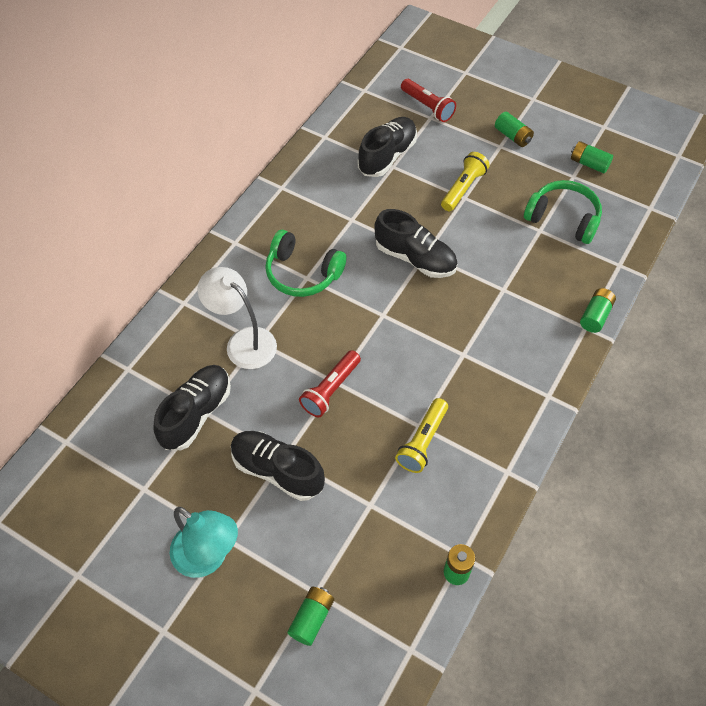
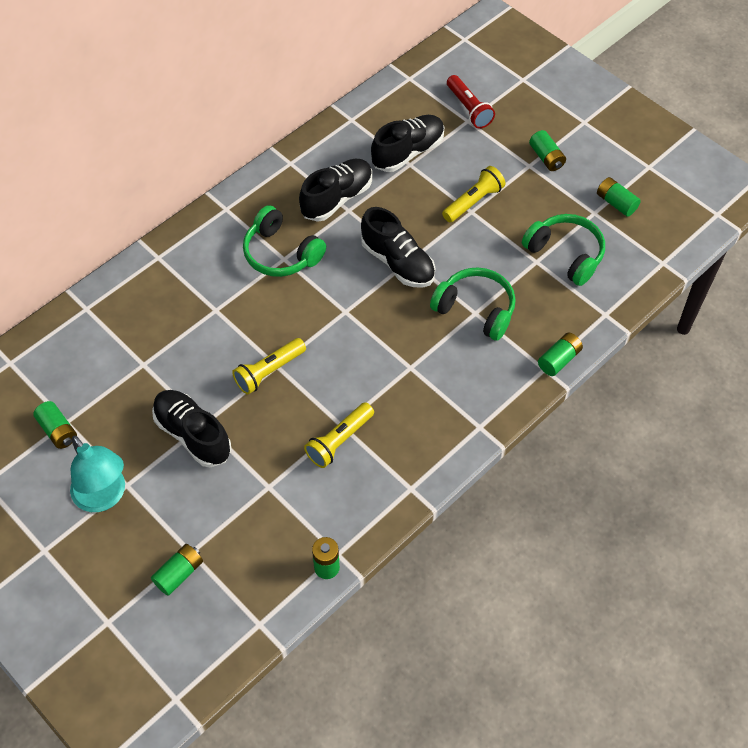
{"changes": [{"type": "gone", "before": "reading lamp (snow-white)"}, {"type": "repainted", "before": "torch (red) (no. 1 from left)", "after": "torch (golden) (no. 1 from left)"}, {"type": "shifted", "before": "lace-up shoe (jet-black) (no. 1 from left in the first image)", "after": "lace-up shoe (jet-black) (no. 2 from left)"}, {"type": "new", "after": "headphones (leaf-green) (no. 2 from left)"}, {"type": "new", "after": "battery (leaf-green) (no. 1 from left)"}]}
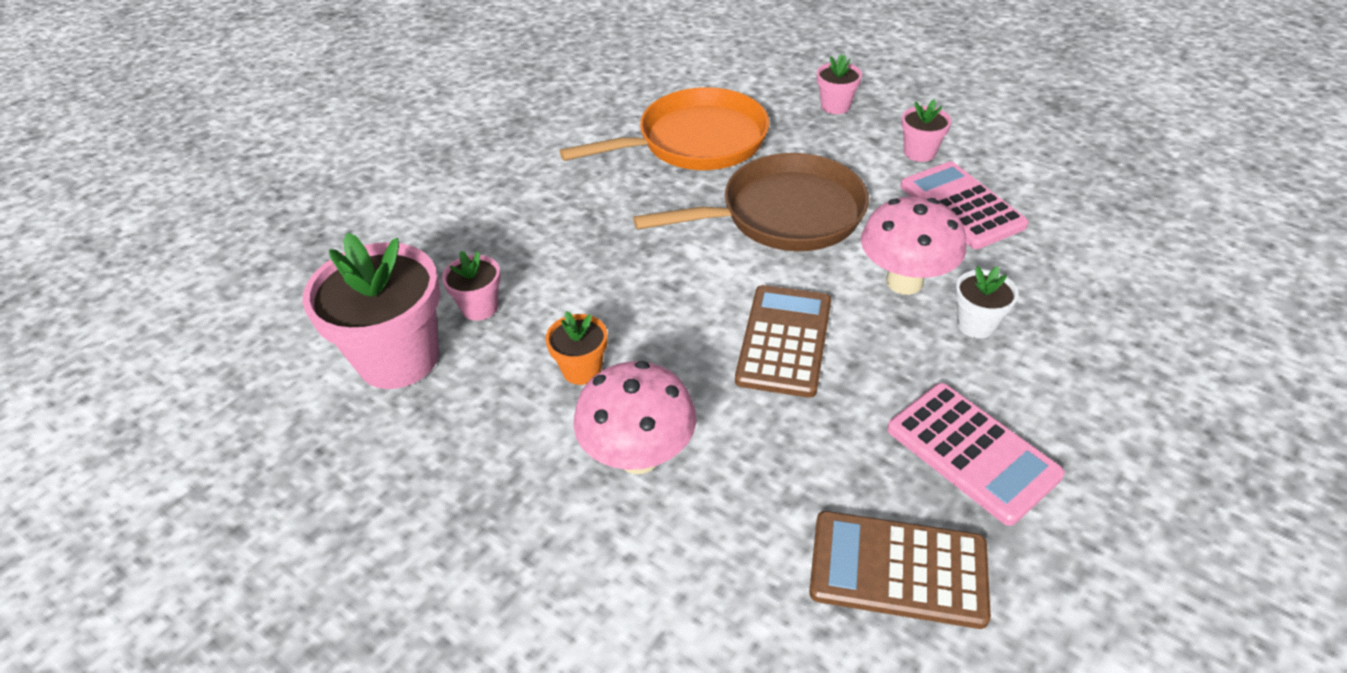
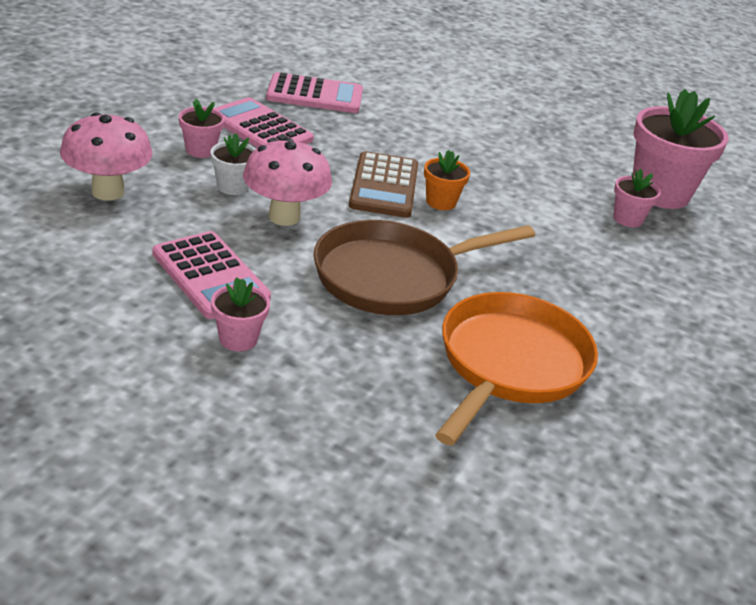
{"changes": [{"type": "shifted", "before": "plant pot (rose-pink) (no. 3 from left in the first image)", "after": "plant pot (rose-pink) (no. 1 from left)"}, {"type": "rotated", "before": "frying pan (orange)", "turn": 150}, {"type": "shifted", "before": "plant pot (orange)"}, {"type": "shifted", "before": "fungus (rose-pink) (no. 1 from left)"}, {"type": "repainted", "before": "pocket calculator (dark brown) (no. 2 from left)", "after": "pocket calculator (rose-pink) (no. 3 from left)"}]}
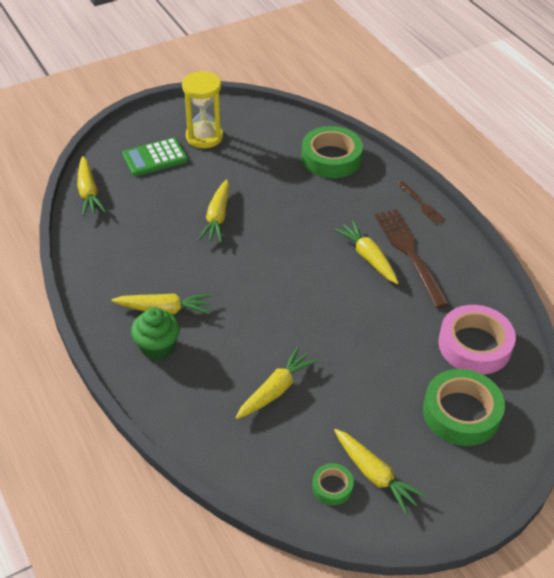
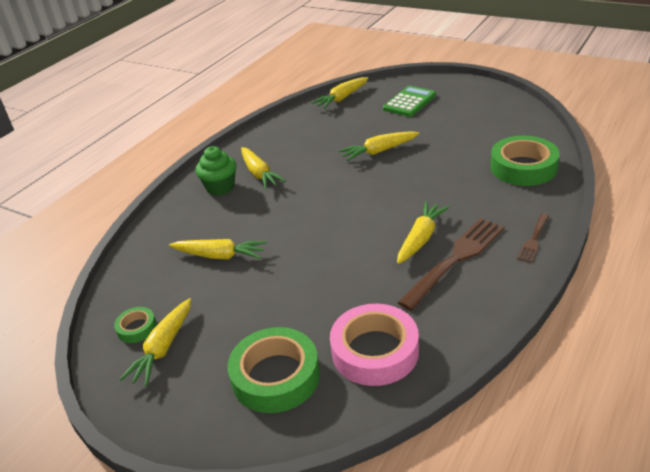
{"changes": [{"type": "gone", "before": "sand timer (golden)"}, {"type": "rotated", "before": "pocket calculator (leaf-green)", "turn": 90}]}
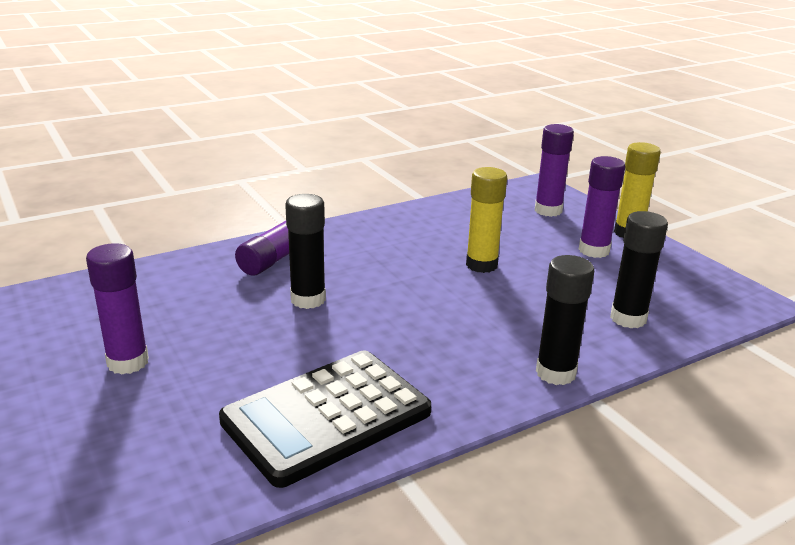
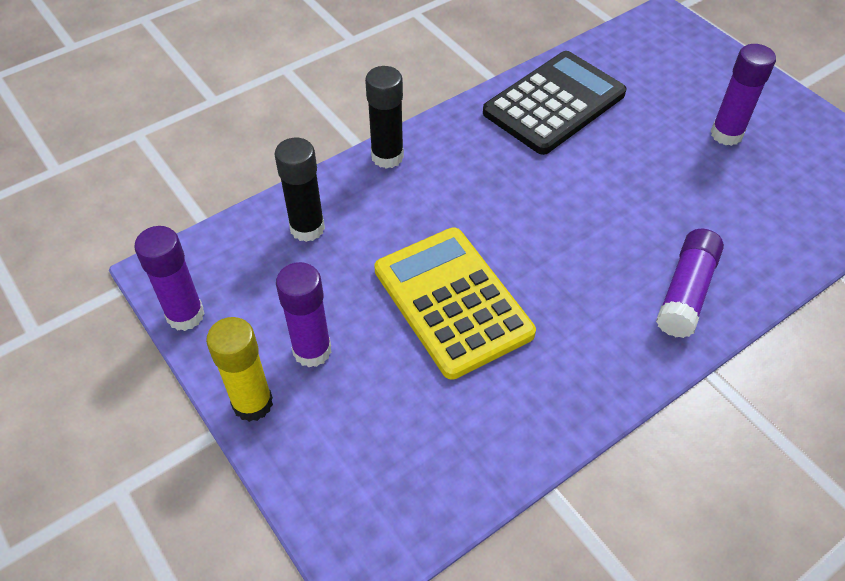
{"changes": [{"type": "shifted", "before": "glue stick (purple) (no. 3 from left in the first image)", "after": "glue stick (purple) (no. 1 from left)"}, {"type": "swapped", "before": "glue stick (golden) (no. 1 from left)", "after": "pocket calculator (golden)"}, {"type": "gone", "before": "glue stick (jet-black) (no. 1 from left)"}]}
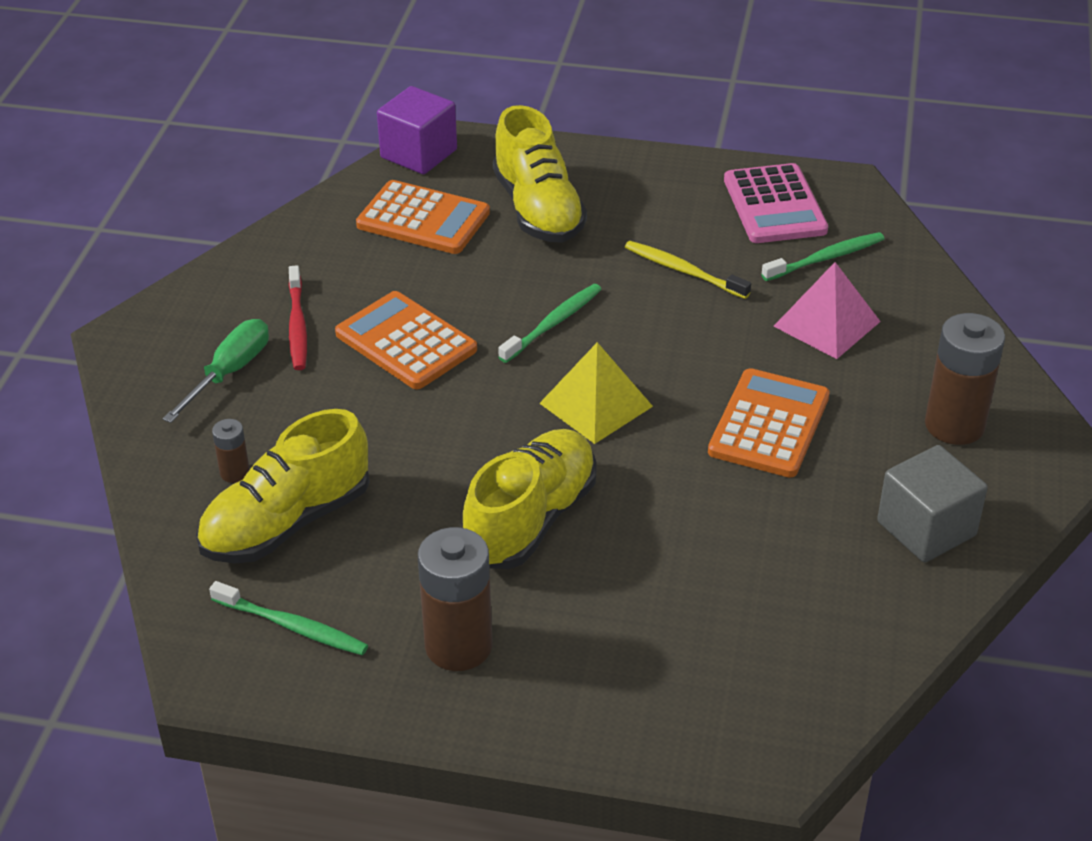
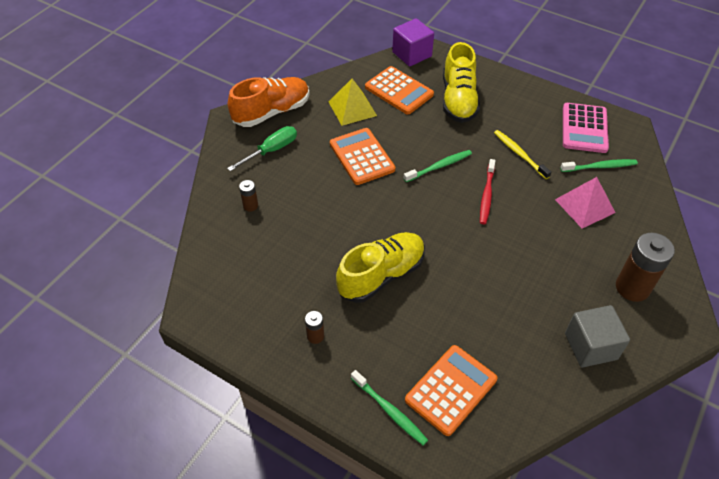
{"changes": [{"type": "shifted", "before": "tooth brush (red)"}, {"type": "shifted", "before": "solid pyramid (golden)"}, {"type": "shifted", "before": "pocket calculator (orange) (no. 3 from left)"}, {"type": "gone", "before": "lace-up shoe (golden) (no. 1 from left)"}, {"type": "scaled", "before": "battery (dark brown) (no. 2 from left)", "scale": 0.49}, {"type": "shifted", "before": "tooth brush (leaf-green) (no. 1 from left)"}, {"type": "new", "after": "lace-up shoe (orange)"}]}
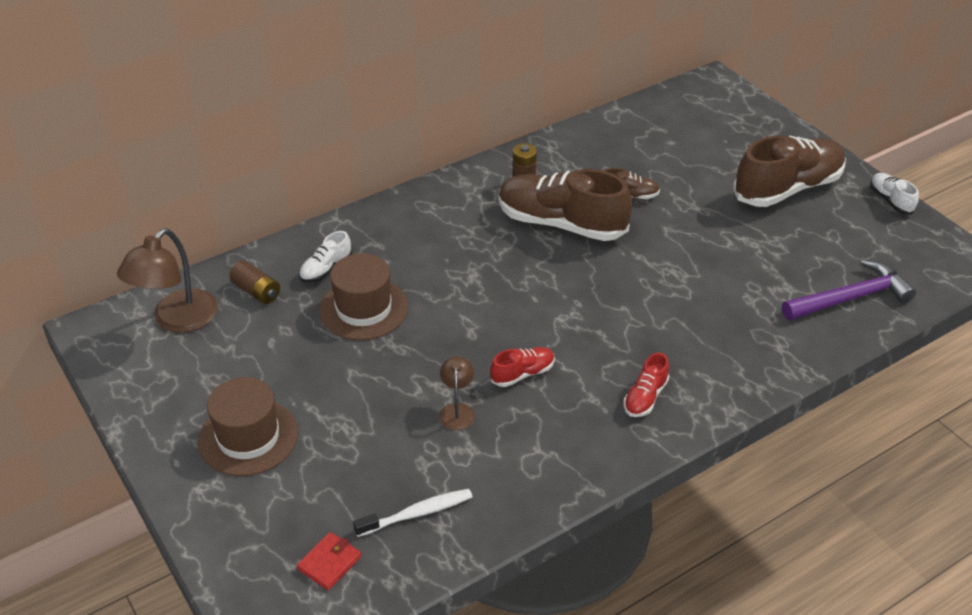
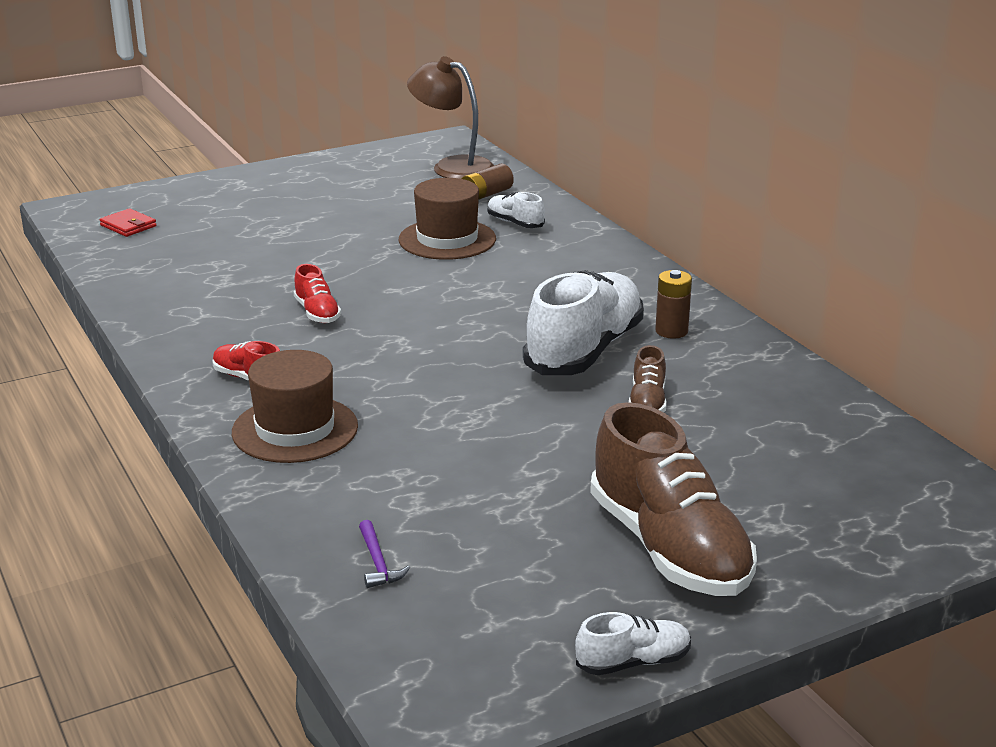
{"changes": [{"type": "repainted", "before": "lace-up shoe (dark brown) (no. 1 from left)", "after": "lace-up shoe (snow-white) (no. 2 from left)"}, {"type": "scaled", "before": "carpenter's hammer (purple)", "scale": 0.46}, {"type": "gone", "before": "reading lamp (dark brown) (no. 2 from left)"}, {"type": "shifted", "before": "tall hat (dark brown) (no. 1 from left)"}, {"type": "gone", "before": "tooth brush (snow-white)"}]}
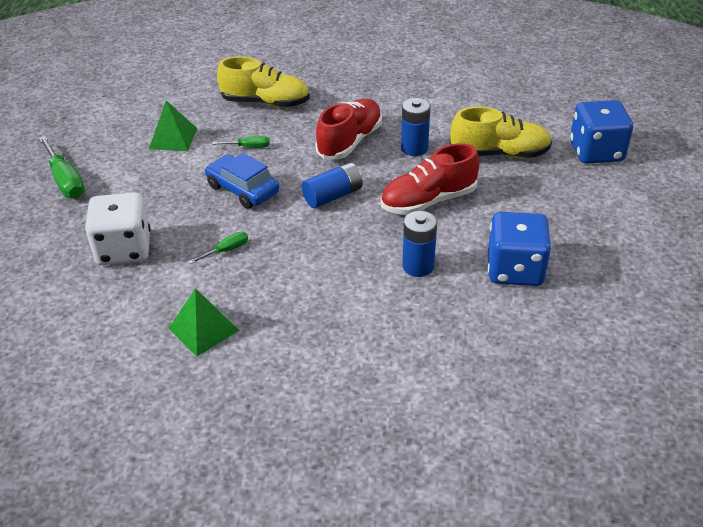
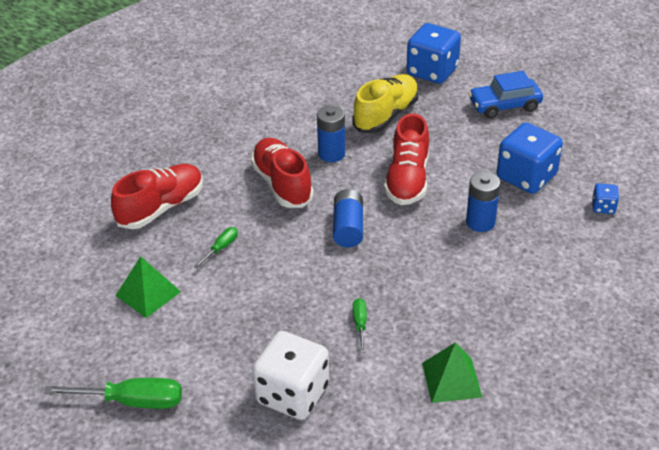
{"changes": [{"type": "repainted", "before": "lace-up shoe (golden) (no. 1 from left)", "after": "lace-up shoe (red) (no. 1 from left)"}, {"type": "shifted", "before": "car (blue)"}, {"type": "new", "after": "dice (blue) (no. 3 from left)"}]}
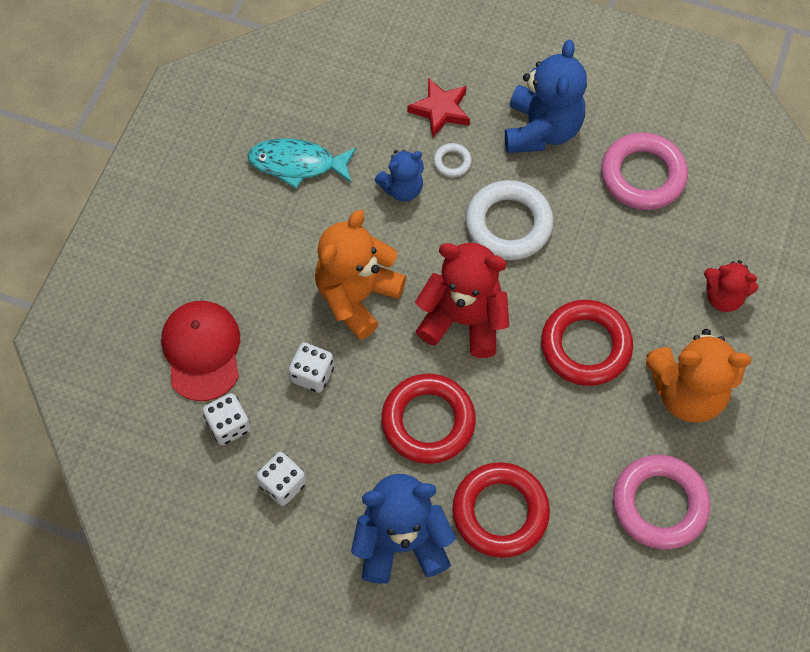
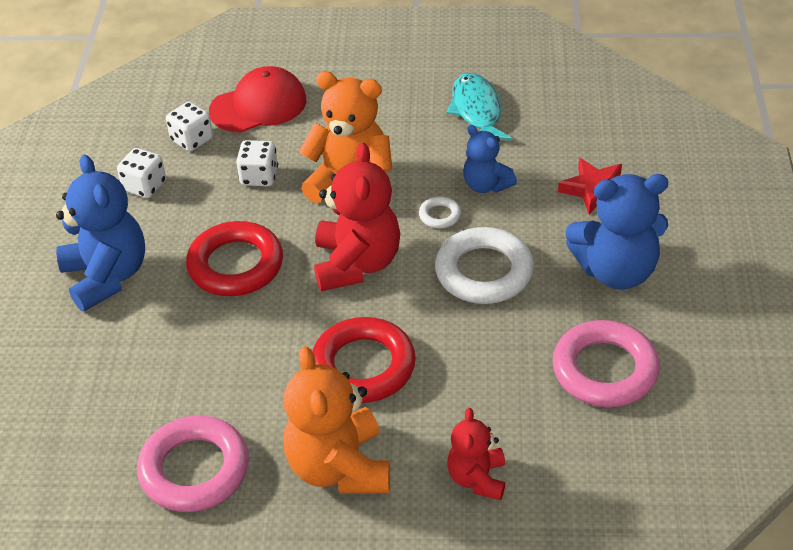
{"changes": [{"type": "shifted", "before": "hoop (snow-white) (no. 1 from left)"}, {"type": "gone", "before": "hoop (red) (no. 2 from left)"}]}
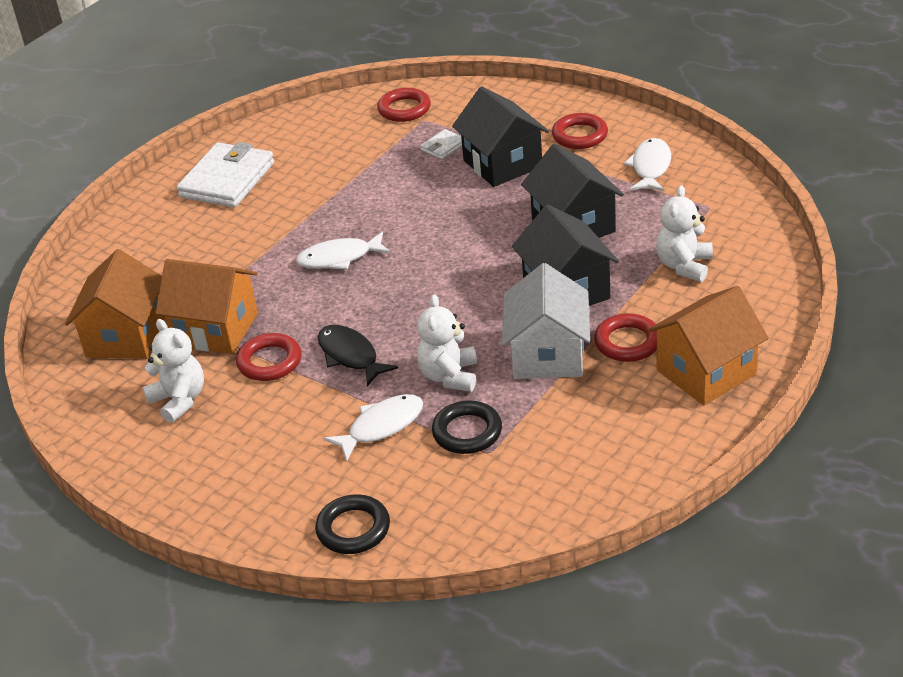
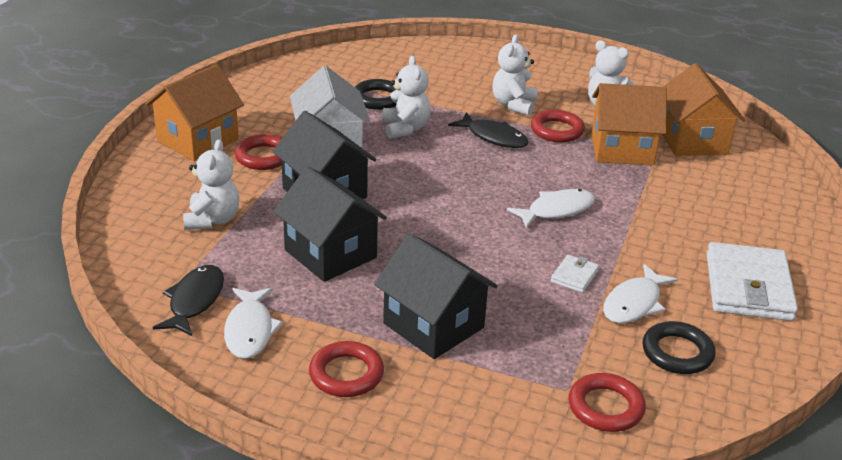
{"changes": [{"type": "shifted", "before": "card wallet (snow-white) (no. 2 from left in the first image)", "after": "card wallet (snow-white) (no. 1 from left)"}, {"type": "shifted", "before": "fish (snow-white) (no. 2 from left in the first image)", "after": "fish (snow-white) (no. 3 from left)"}, {"type": "shifted", "before": "hoop (jet-black) (no. 1 from left in the first image)", "after": "hoop (jet-black) (no. 2 from left)"}, {"type": "new", "after": "teddy (snow-white) (no. 3 from left)"}, {"type": "new", "after": "fish (jet-black) (no. 1 from left)"}]}
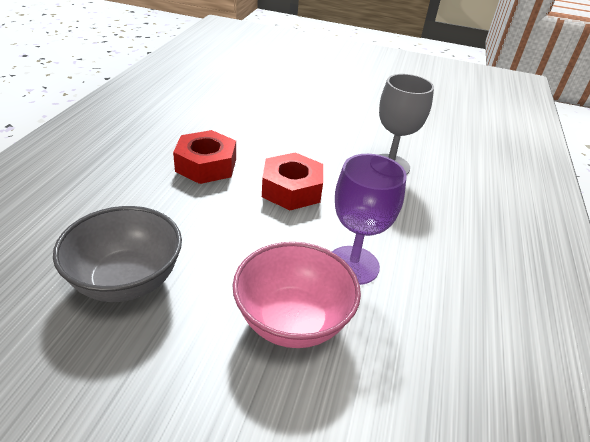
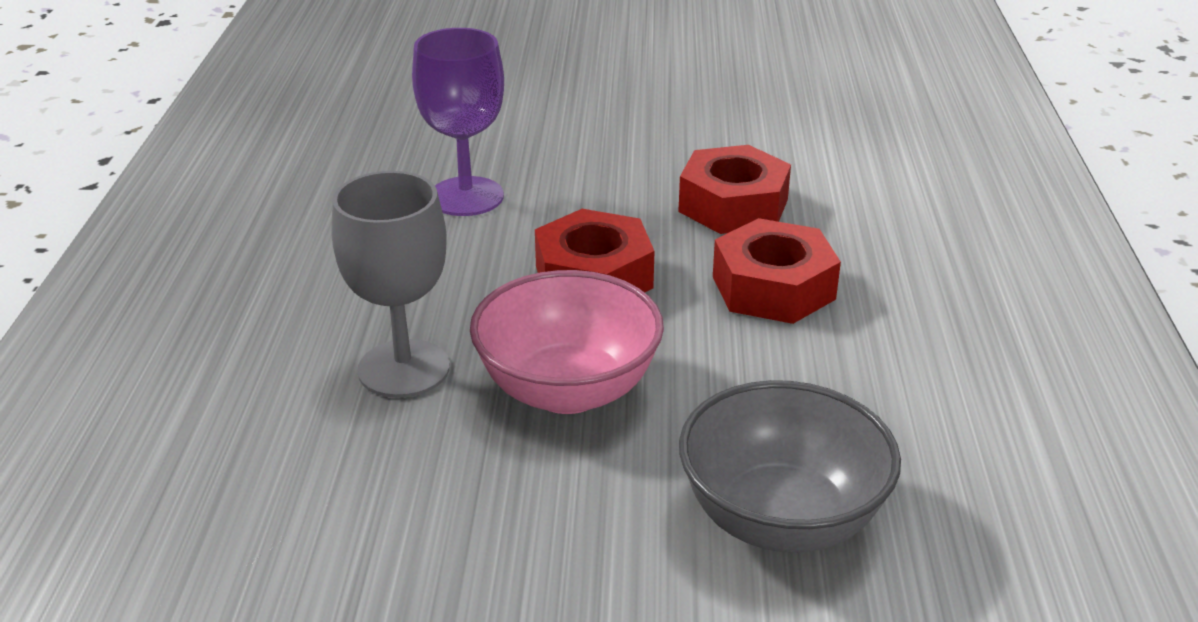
{"changes": [{"type": "shifted", "before": "deep dish (grey)"}, {"type": "shifted", "before": "deep dish (rose-pink)"}, {"type": "new", "after": "hexagon nut (red) (no. 2 from left)"}]}
